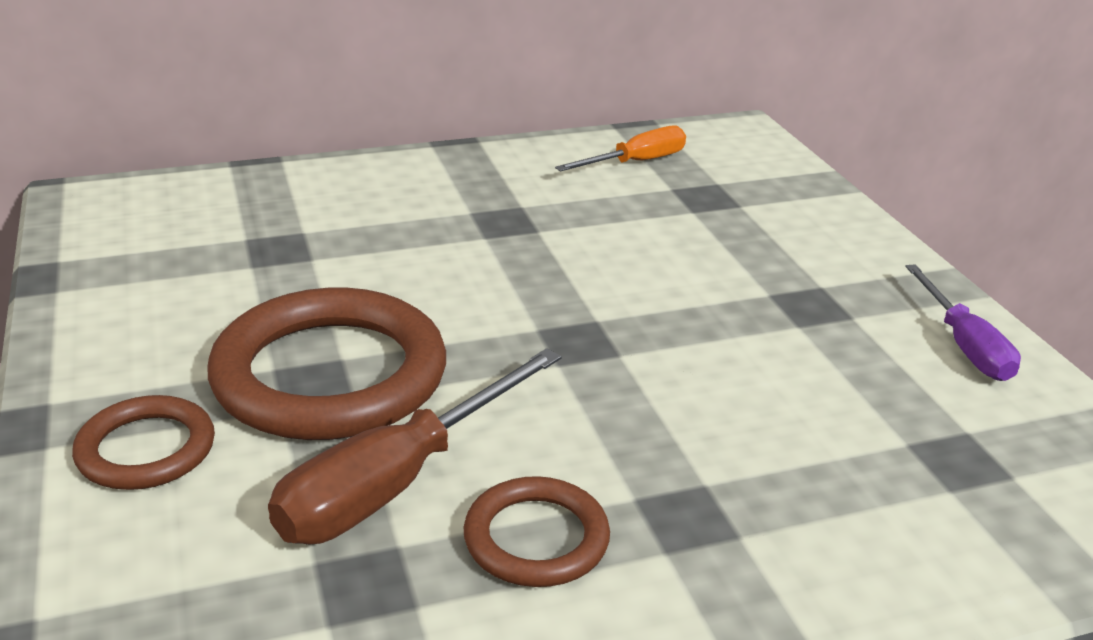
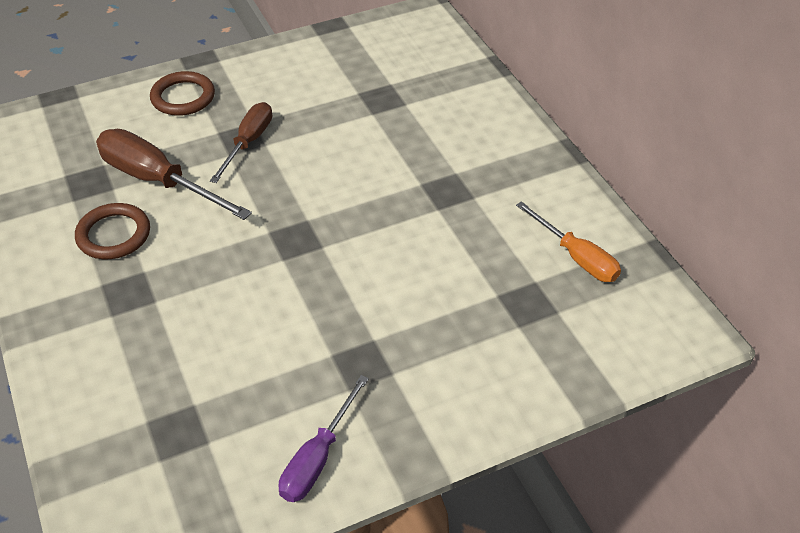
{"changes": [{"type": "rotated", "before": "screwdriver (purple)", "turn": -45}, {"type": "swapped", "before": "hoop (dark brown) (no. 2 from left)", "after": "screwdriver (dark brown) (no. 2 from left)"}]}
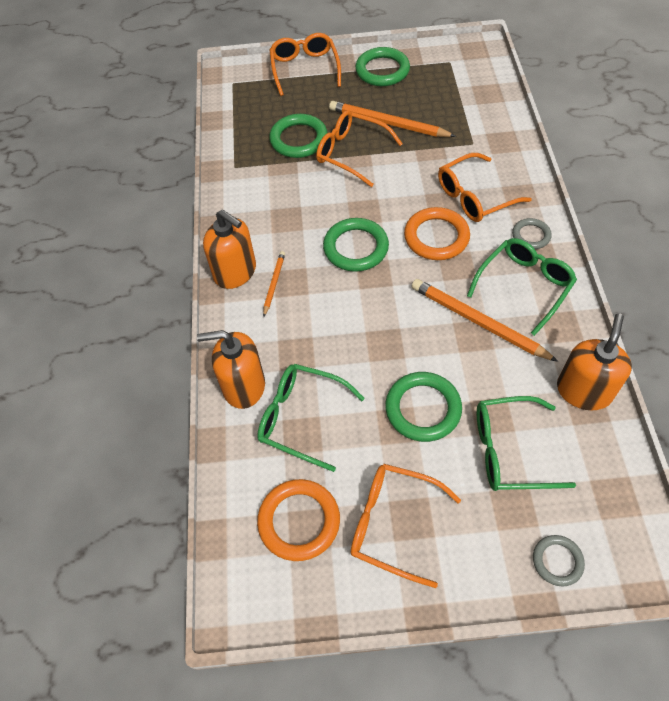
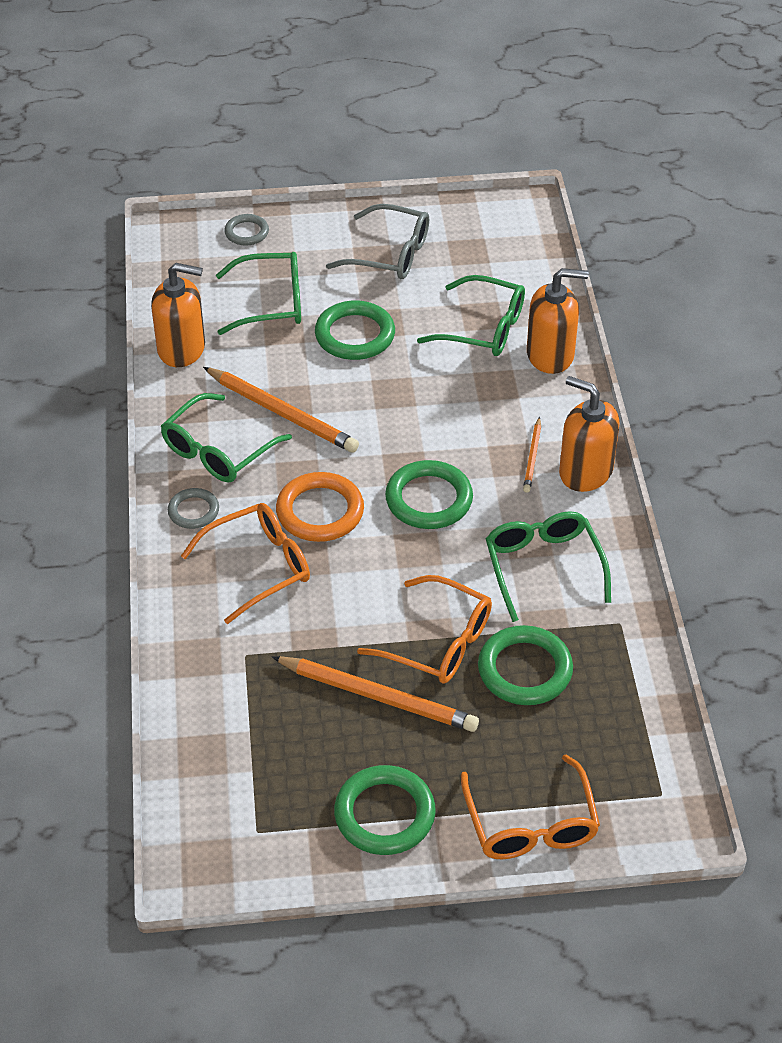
{"changes": [{"type": "rotated", "before": "soap pump (orange) (no. 3 from left in the first image)", "turn": -105}, {"type": "repainted", "before": "glasses (orange) (no. 3 from left)", "after": "glasses (grey)"}, {"type": "gone", "before": "hoop (orange) (no. 1 from left)"}, {"type": "new", "after": "glasses (leaf-green) (no. 4 from left)"}]}
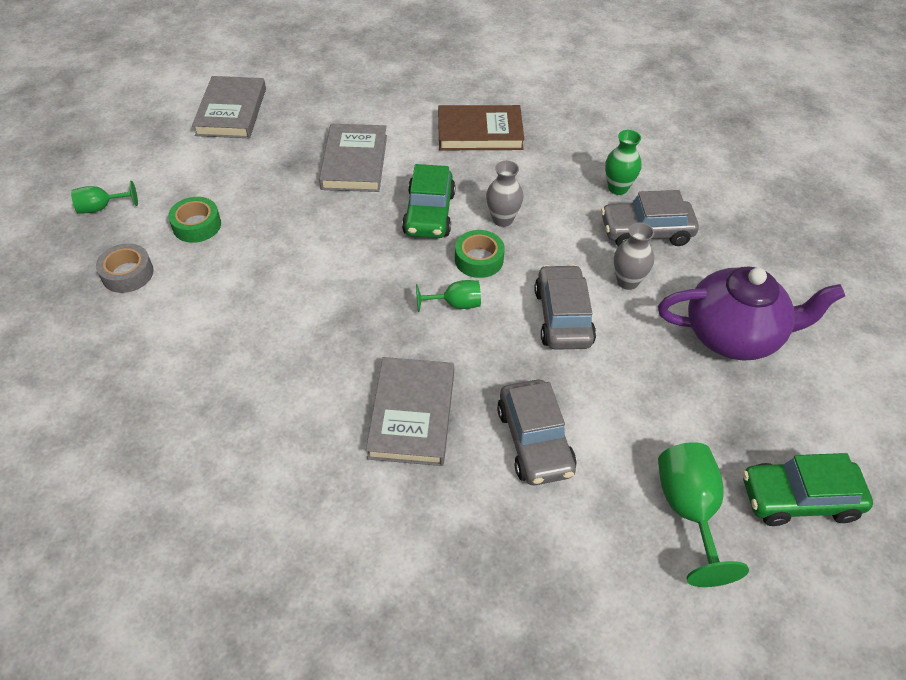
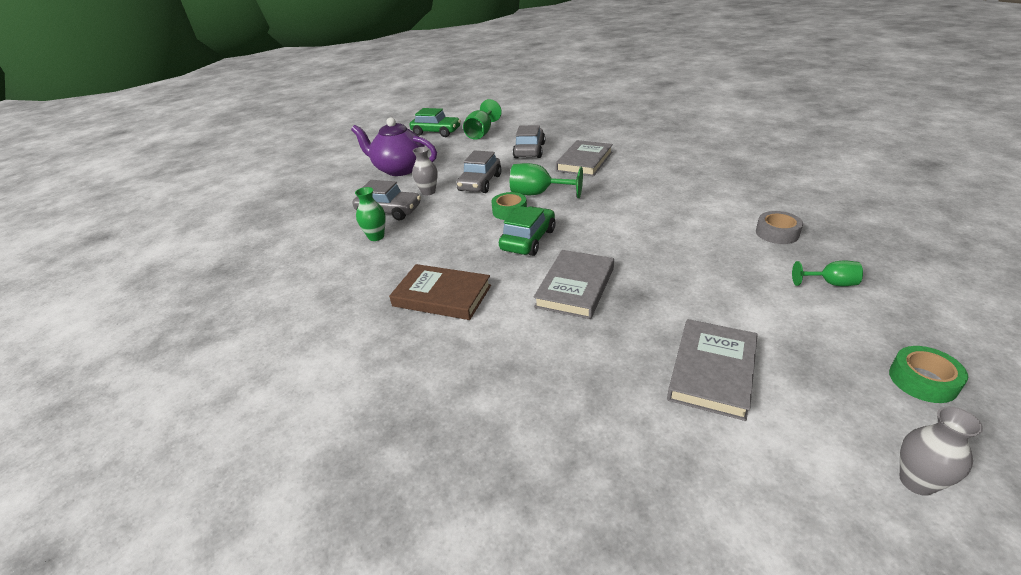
{"changes": [{"type": "shifted", "before": "flower vase (grey) (no. 1 from left in the first image)", "after": "flower vase (grey) (no. 2 from left)"}, {"type": "shifted", "before": "roll of tape (leaf-green) (no. 1 from left in the first image)", "after": "roll of tape (leaf-green) (no. 2 from left)"}, {"type": "scaled", "before": "goblet (leaf-green) (no. 2 from left)", "scale": 1.69}]}
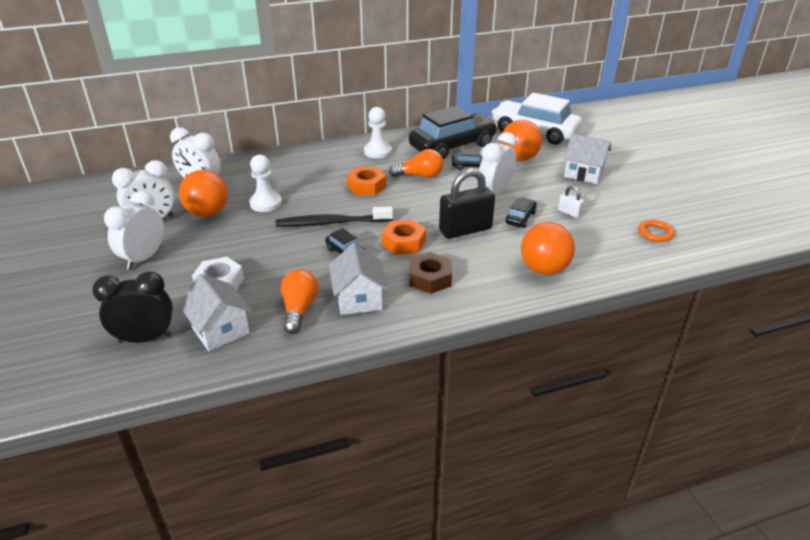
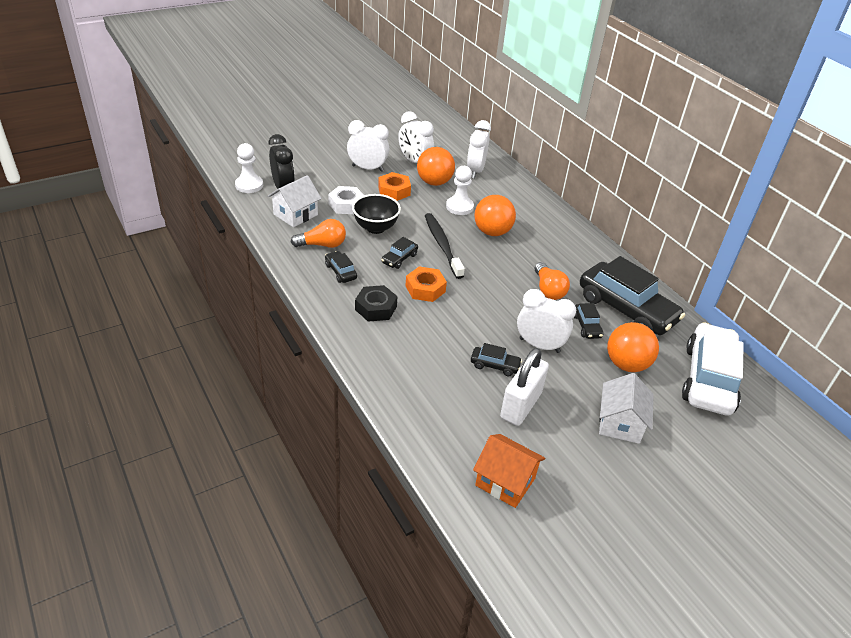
{"changes": [{"type": "shifted", "before": "chess pawn (snow-white) (no. 2 from left in the first image)", "after": "chess pawn (snow-white) (no. 1 from left)"}, {"type": "shifted", "before": "hexagon nut (orange) (no. 1 from left)"}, {"type": "gone", "before": "lock (jet-black)"}, {"type": "scaled", "before": "lock (snow-white)", "scale": 2.15}, {"type": "swapped", "before": "hoop (orange)", "after": "cottage (orange)"}, {"type": "shifted", "before": "sphere (orange) (no. 3 from left in the first image)", "after": "sphere (orange) (no. 2 from left)"}, {"type": "swapped", "before": "cottage (snow-white) (no. 2 from left)", "after": "car (jet-black) (no. 1 from left)"}, {"type": "repainted", "before": "hexagon nut (dark brown)", "after": "hexagon nut (jet-black)"}, {"type": "new", "after": "deep dish (jet-black)"}]}
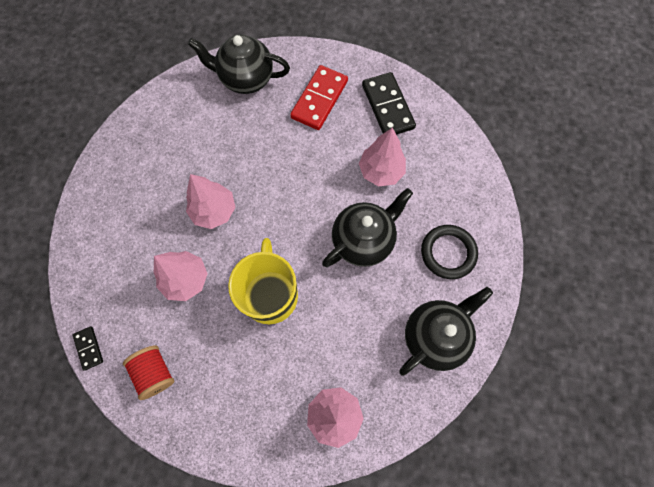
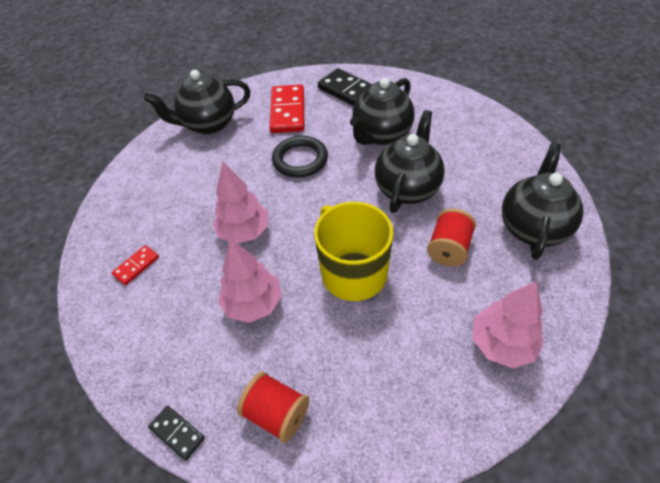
{"changes": [{"type": "swapped", "before": "toy tree (rose-pink) (no. 4 from left)", "after": "tea pot (jet-black) (no. 2 from left)"}, {"type": "shifted", "before": "hoop (jet-black)"}, {"type": "new", "after": "bobbin (red) (no. 2 from left)"}, {"type": "new", "after": "domino (red) (no. 1 from left)"}]}
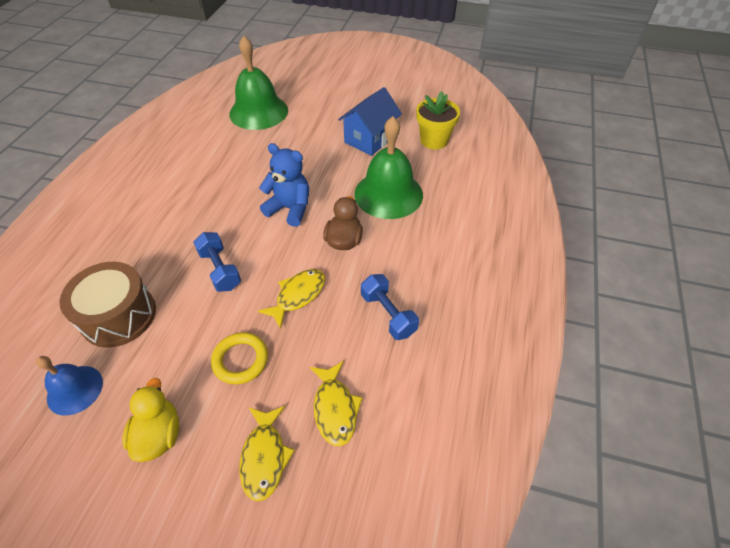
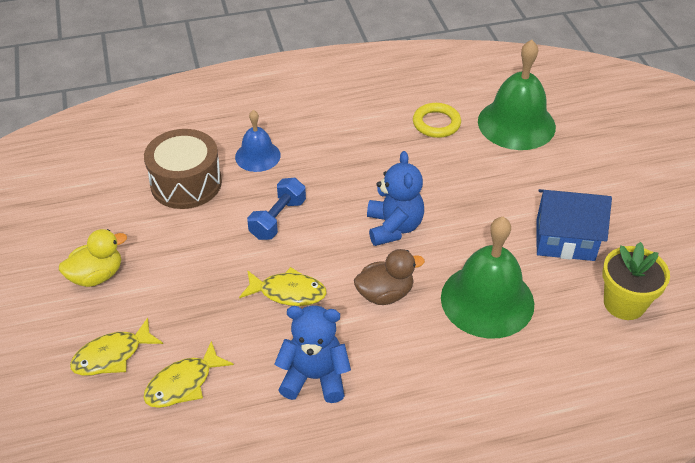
{"changes": [{"type": "swapped", "before": "free weight (blue) (no. 2 from left)", "after": "teddy (blue) (no. 1 from left)"}, {"type": "shifted", "before": "hoop (golden)"}, {"type": "shifted", "before": "school bell (blue)"}]}
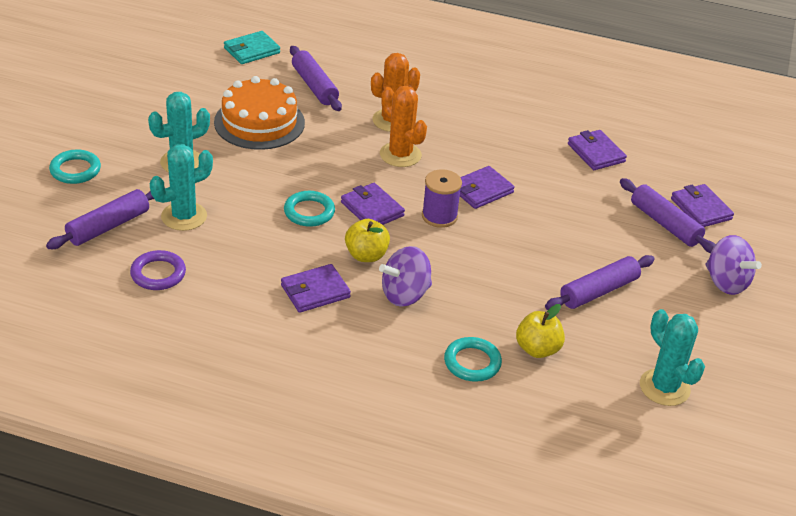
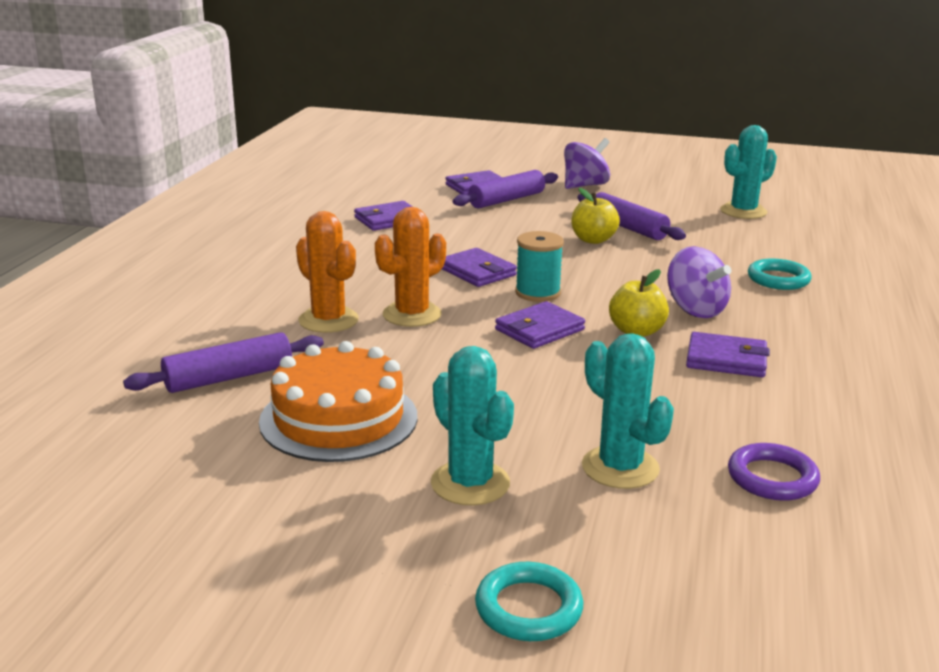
{"changes": [{"type": "gone", "before": "card wallet (turquoise)"}, {"type": "repainted", "before": "bobbin (purple)", "after": "bobbin (turquoise)"}, {"type": "gone", "before": "rolling pin (purple) (no. 1 from left)"}, {"type": "gone", "before": "hoop (turquoise) (no. 2 from left)"}, {"type": "rotated", "before": "card wallet (purple) (no. 1 from left in the first image)", "turn": -45}, {"type": "shifted", "before": "apple (golden) (no. 2 from left in the first image)", "after": "apple (golden) (no. 1 from left)"}]}
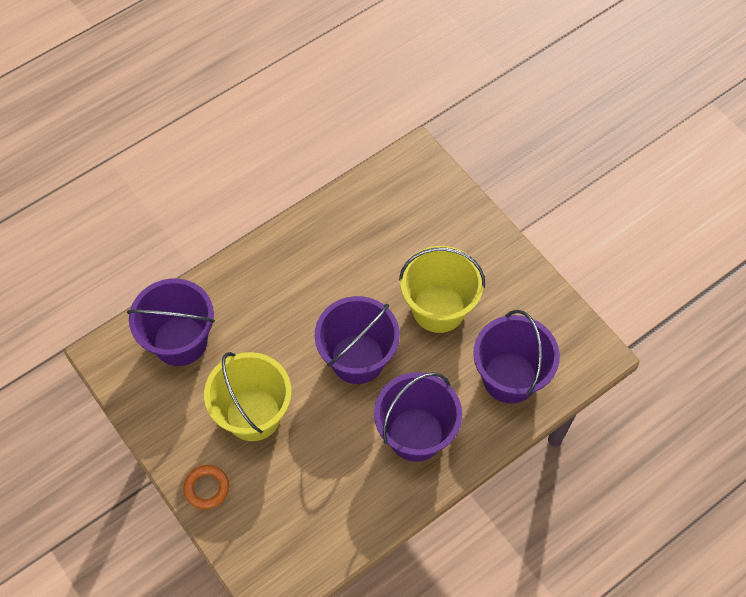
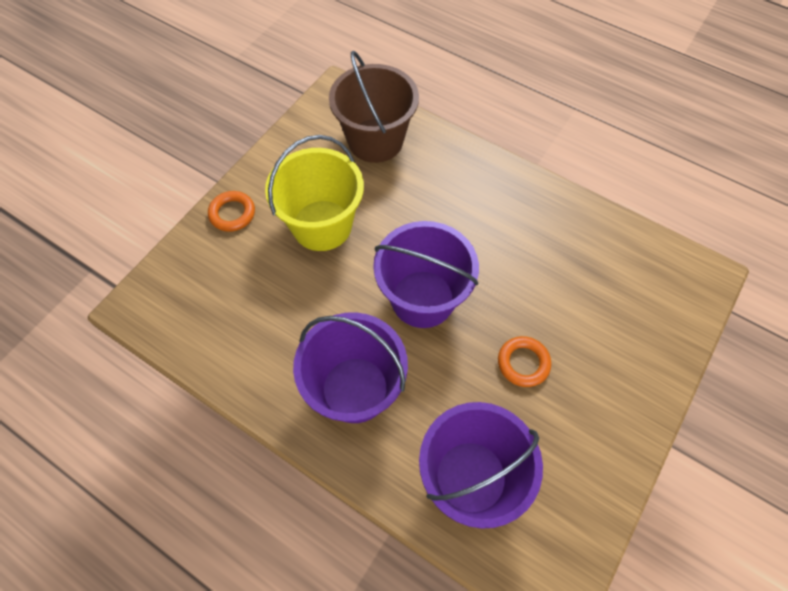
{"changes": [{"type": "swapped", "before": "pail (golden) (no. 2 from left)", "after": "hoop (orange) (no. 2 from left)"}, {"type": "repainted", "before": "pail (purple) (no. 1 from left)", "after": "pail (dark brown)"}]}
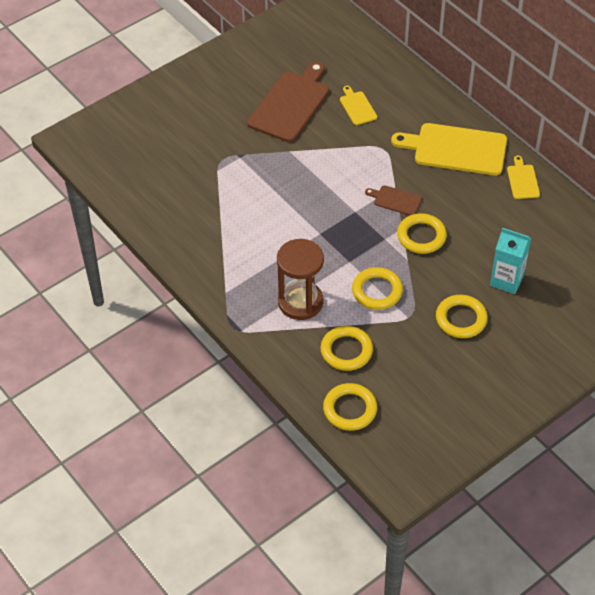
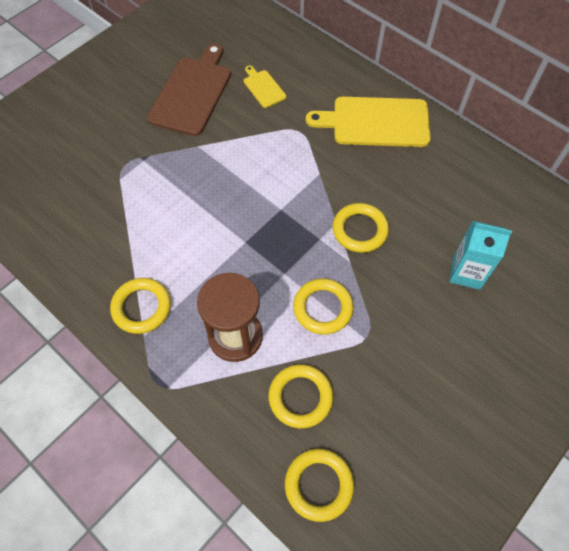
{"changes": [{"type": "gone", "before": "chopping board (golden) (no. 3 from left)"}, {"type": "gone", "before": "chopping board (dark brown) (no. 2 from left)"}, {"type": "shifted", "before": "hoop (golden) (no. 5 from left in the first image)", "after": "hoop (golden) (no. 1 from left)"}]}
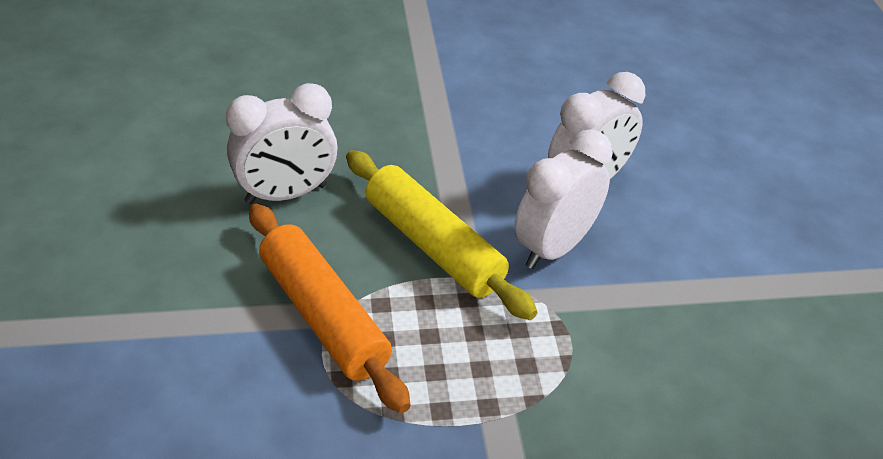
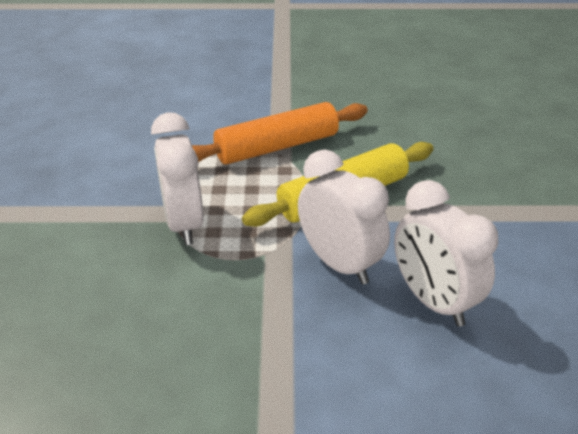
{"changes": [{"type": "shifted", "before": "alarm clock (snow-white) (no. 1 from left)"}]}
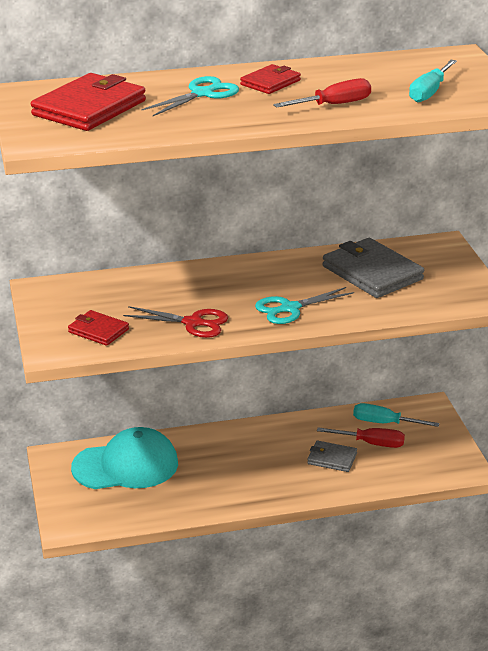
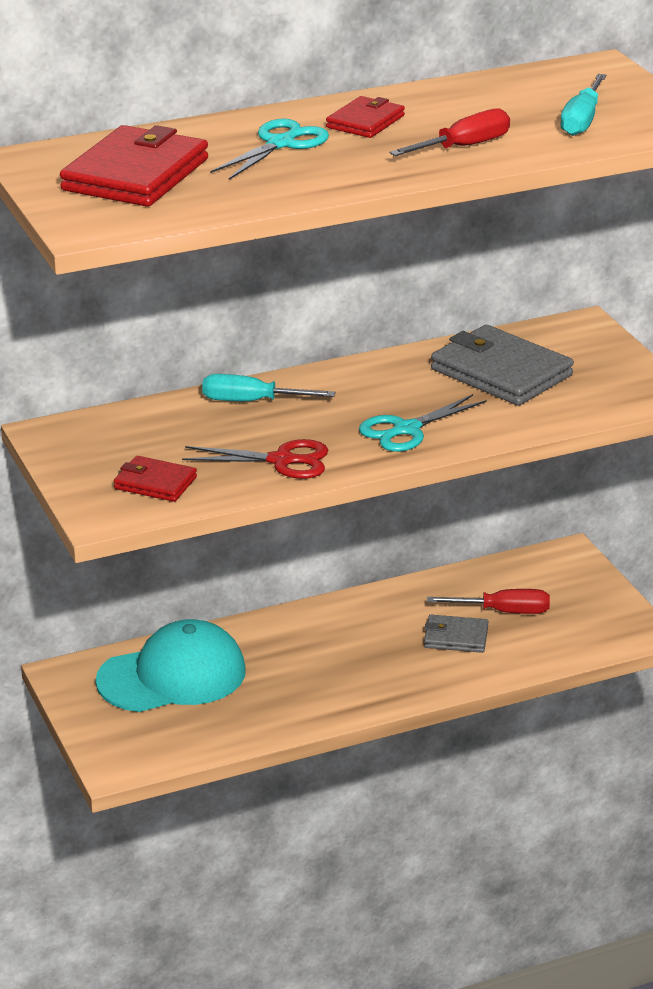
{"changes": [{"type": "shifted", "before": "screwdriver (turquoise) (no. 1 from left)"}]}
